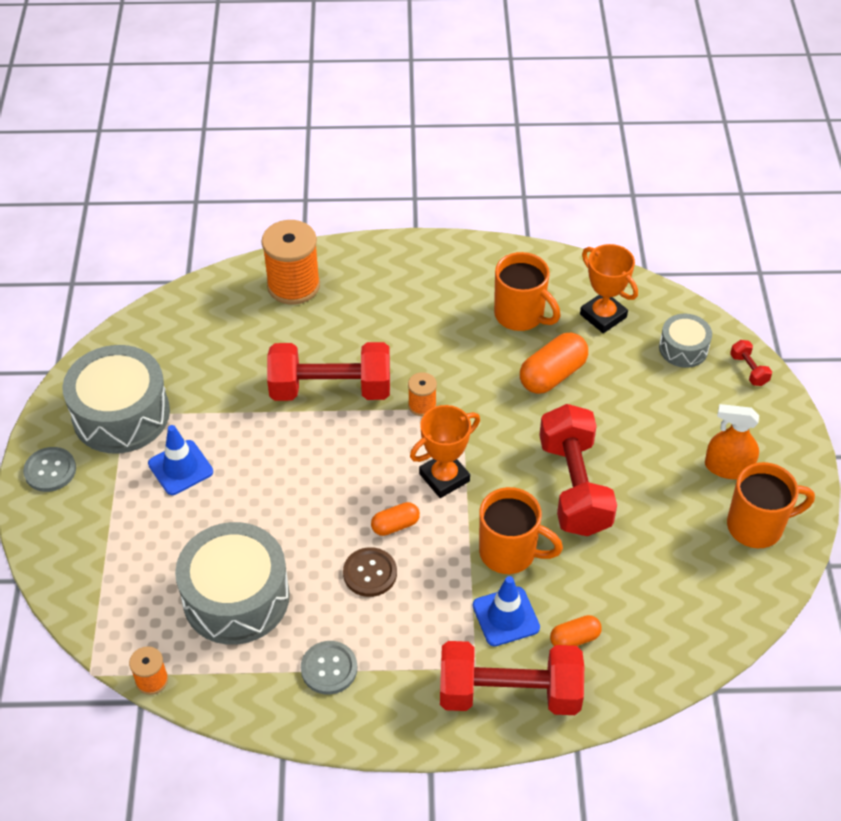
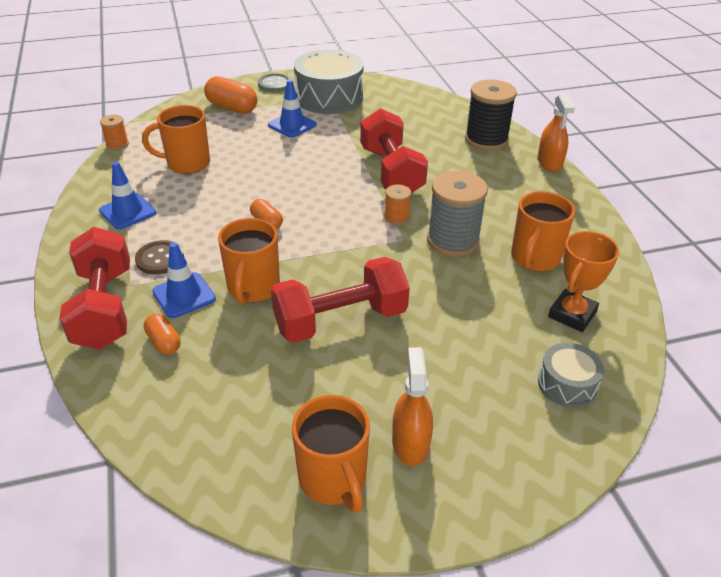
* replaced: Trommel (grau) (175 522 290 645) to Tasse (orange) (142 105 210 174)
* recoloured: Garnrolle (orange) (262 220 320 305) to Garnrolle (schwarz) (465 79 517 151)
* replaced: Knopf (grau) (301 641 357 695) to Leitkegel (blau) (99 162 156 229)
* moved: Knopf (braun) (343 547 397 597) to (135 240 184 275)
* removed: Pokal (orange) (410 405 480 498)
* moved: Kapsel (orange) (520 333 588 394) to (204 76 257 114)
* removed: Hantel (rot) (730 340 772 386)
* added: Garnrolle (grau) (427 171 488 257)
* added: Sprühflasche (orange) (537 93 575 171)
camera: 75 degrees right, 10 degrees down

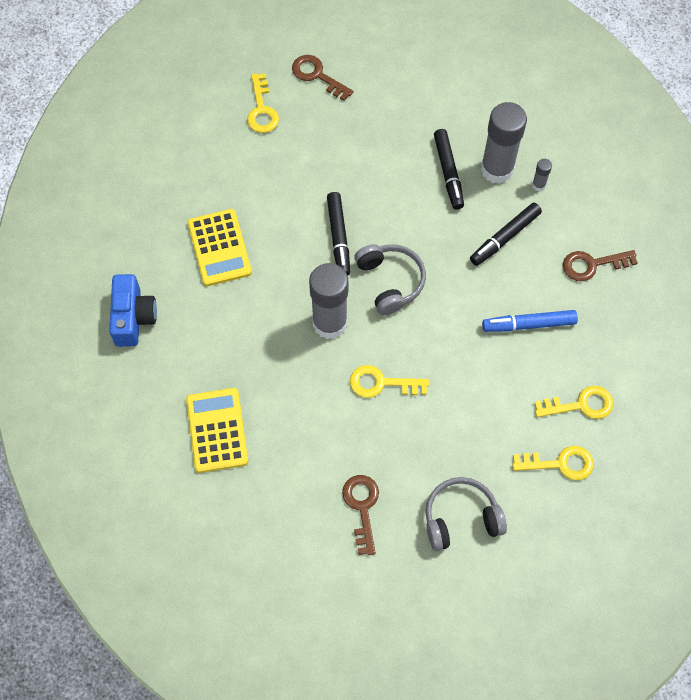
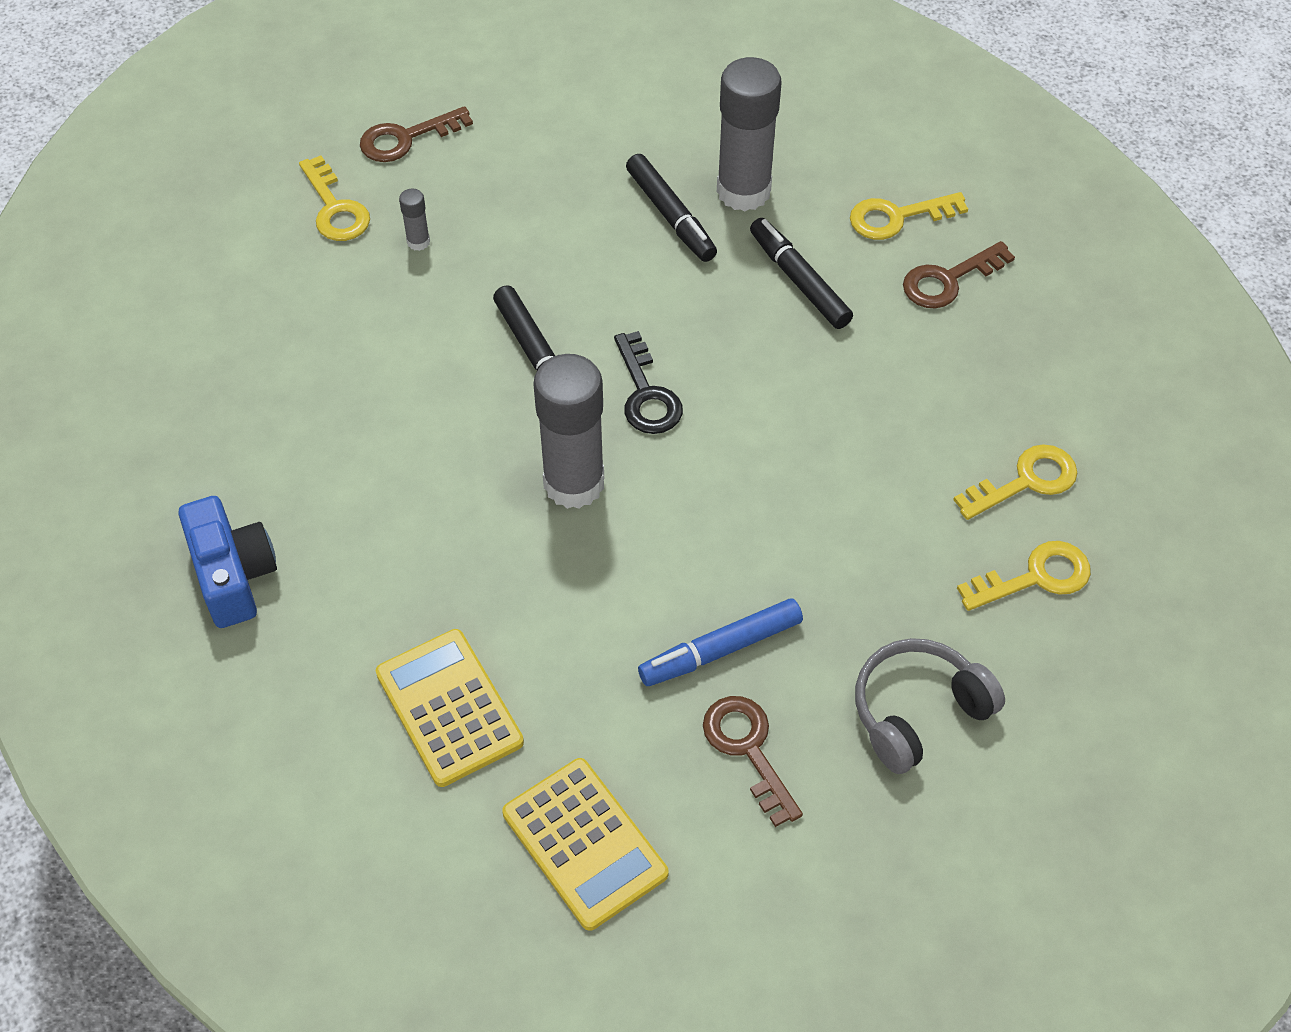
* moved: Taschenrechner (gelb) (187 209 252 286) to (502 758 668 931)
* turned: Schlüssel (braun) (292 55 354 101) = (360 106 473 162) 45 degrees counterclockwise
* moved: Schlüssel (gelb) (350 365 429 398) to (850 192 968 240)
* replaced: Kopfhörer (grau) (354 244 426 315) to Schlüssel (schwarz) (614 331 683 434)
* turned: Filzstift (schwarz) (470 203 542 266) = (750 218 853 329) 120 degrees clockwise
* moved: Filzstift (blau) (482 310 578 332) to (638 599 803 686)
* moved: Klebestift (grau) (532 159 552 191) to (399 188 430 251)
camera: 20 degrees left, 10 degrees down

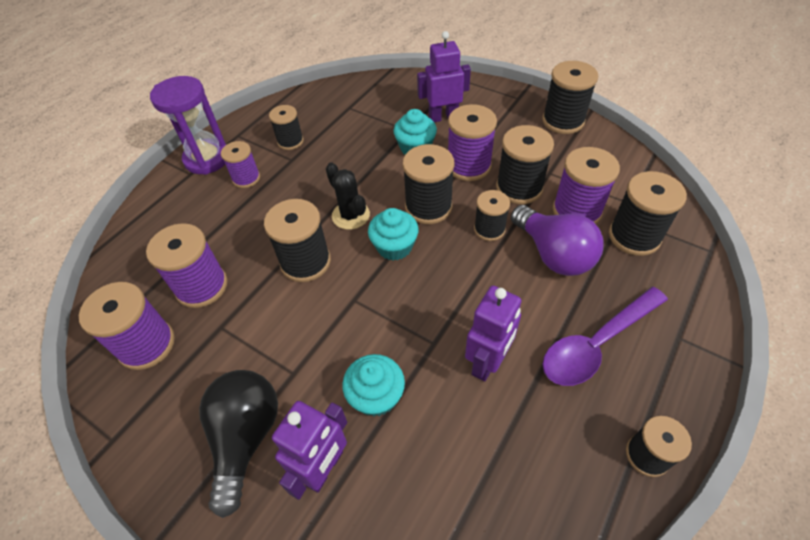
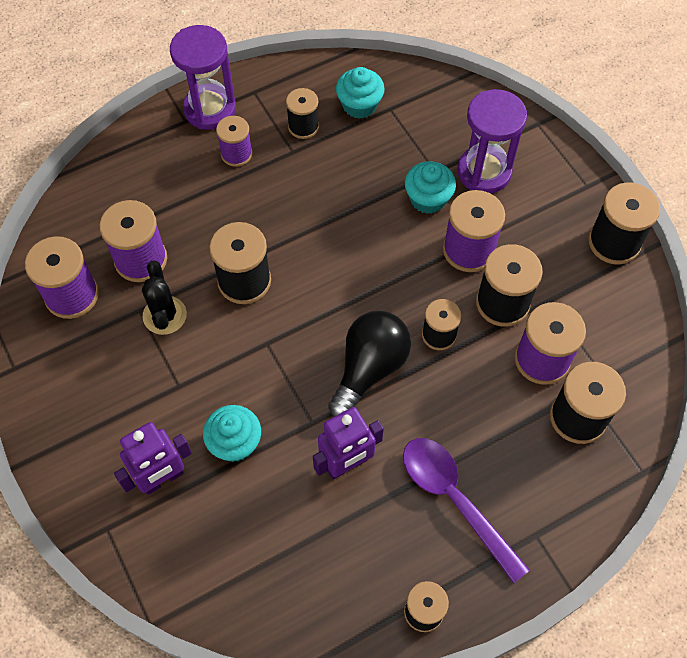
* moved: Glühbirne (schwarz) (199 370 278 518) to (328 311 411 417)
* moved: Kaktus (schwarz) (326 162 370 230) to (142 261 187 335)
* moved: Muffin (türkis) (368 208 419 261) to (336 67 385 119)
* removed: Garnrolle (schwarz) (403 144 454 224)
* replaced: Roboter (lila) (417 31 471 122) to Sanduhr (lila) (457 89 527 194)
* removed: Glühbirne (lila) (511 205 604 276)
* turned: Löffel (lila) (542 287 668 386) = (403 438 530 584) 60 degrees clockwise
camera: 25 degrees right, 10 degrees up

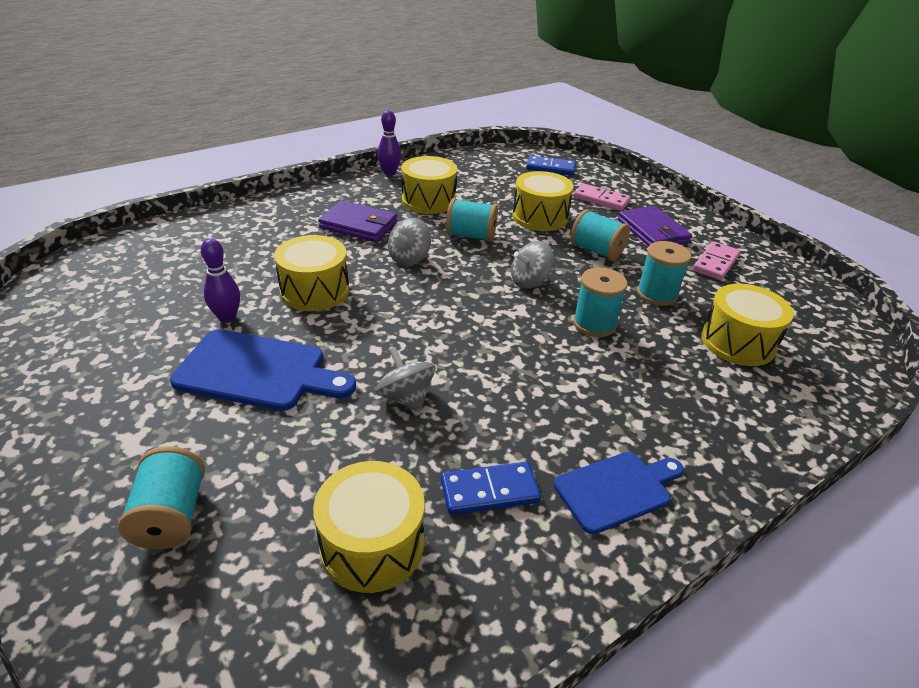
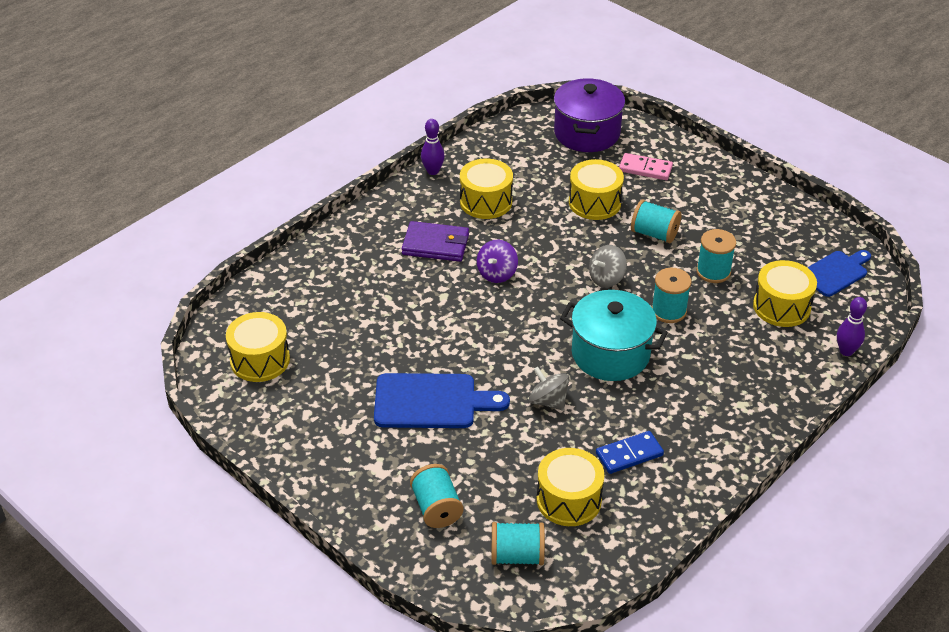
* moved: Bowlingkegel (lila) (201 239 240 323) to (837 297 867 356)
* moved: Trommel (gelb) (274 235 349 311) to (226 312 290 382)
* recoloured: Kreisel (grau) (388 218 431 266) to Kreisel (lila) (477 240 518 283)
* moved: Garnrolle (türkis) (446 198 498 242) to (491 522 545 565)
* replaced: Dominostein (blau) (526 155 576 175) to Kochtopf (lila) (554 78 625 152)
* moved: Schneidebrett (blau) (554 452 684 534) to (807 250 871 297)
* removed: Geldbörse (lila) (618 206 692 246)
* removed: Dominostein (rosa) (693 241 740 280)
* added: Kochtopf (türkis) (560 290 668 381)
camera: 10 degrees left, 5 degrees up

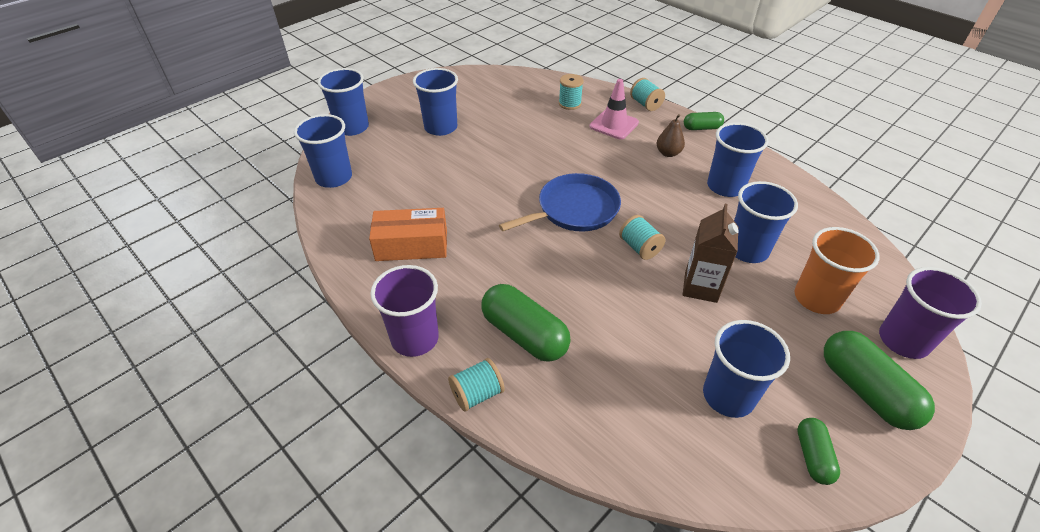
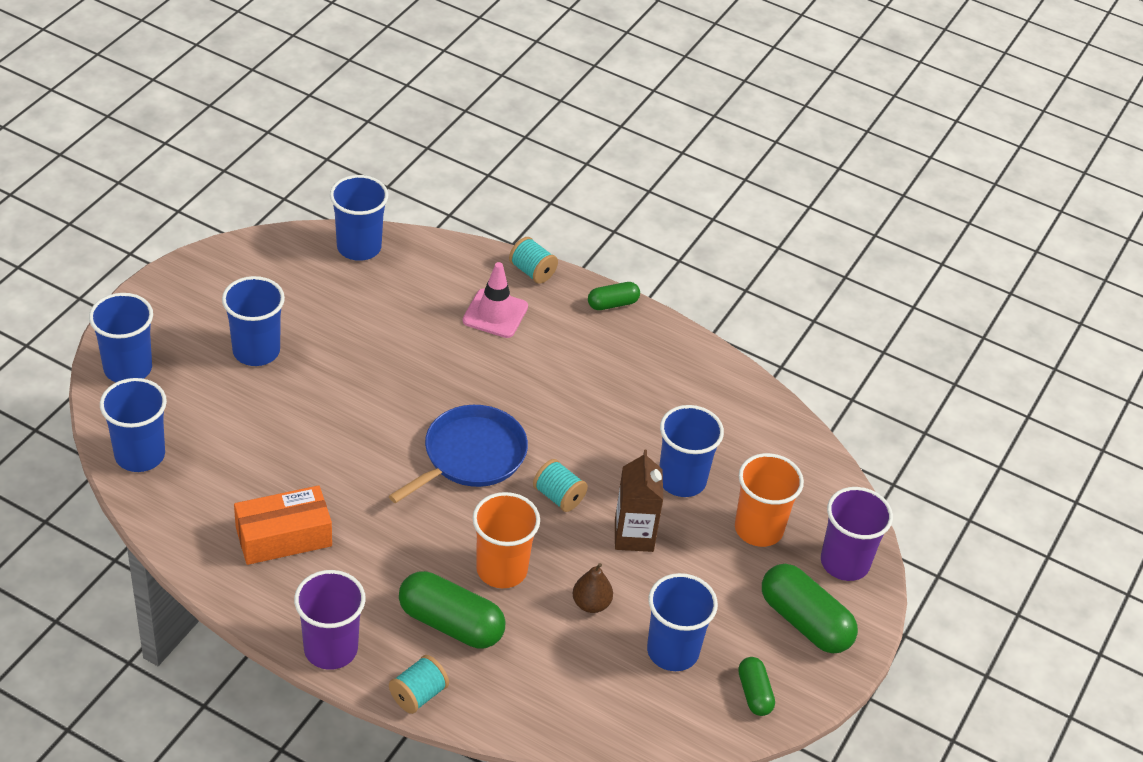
* removed: Garnrolle (türkis) (559 74 583 110)
* moved: Birne (braun) (657 114 685 157) to (573 563 613 613)
* moved: Becher (blau) (707 122 768 197) to (330 175 388 261)
* added: Becher (orange) (472 492 540 588)
camera: 20 degrees left, 0 degrees up

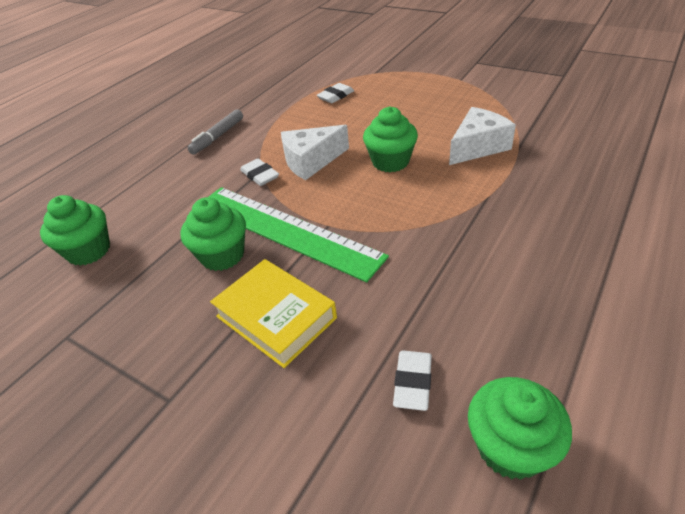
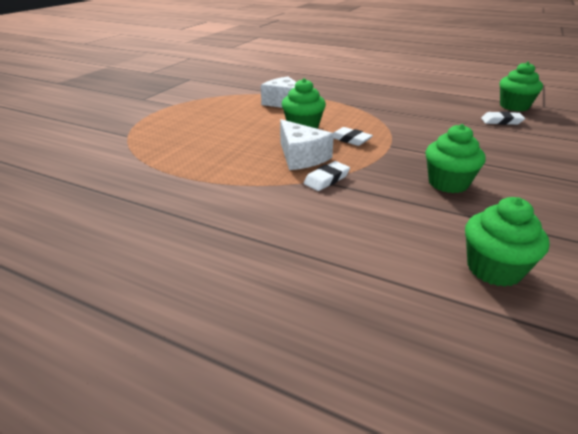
* removed: Filzstift (grau) (188 109 243 155)
* removed: Lineal (grün) (209 187 389 282)
* removed: Buch (gelb) (210 259 337 368)
* moved: Radiergummi (weiß) (317 83 354 103) to (333 127 373 146)
camera: 100 degrees left, 10 degrees down

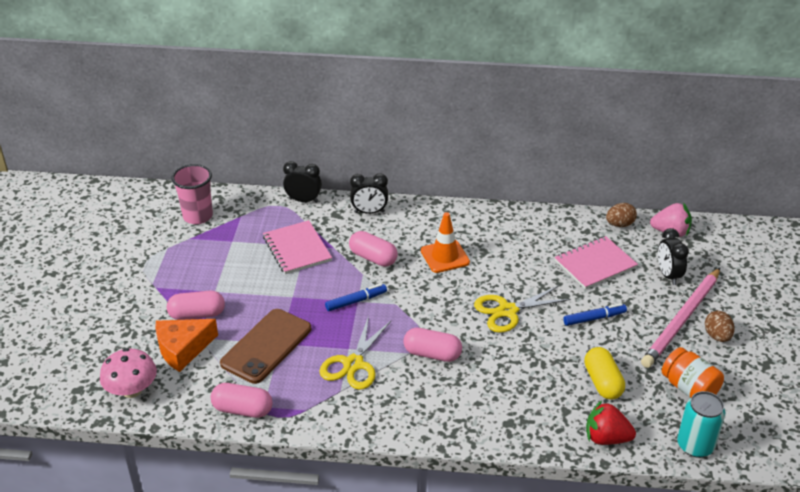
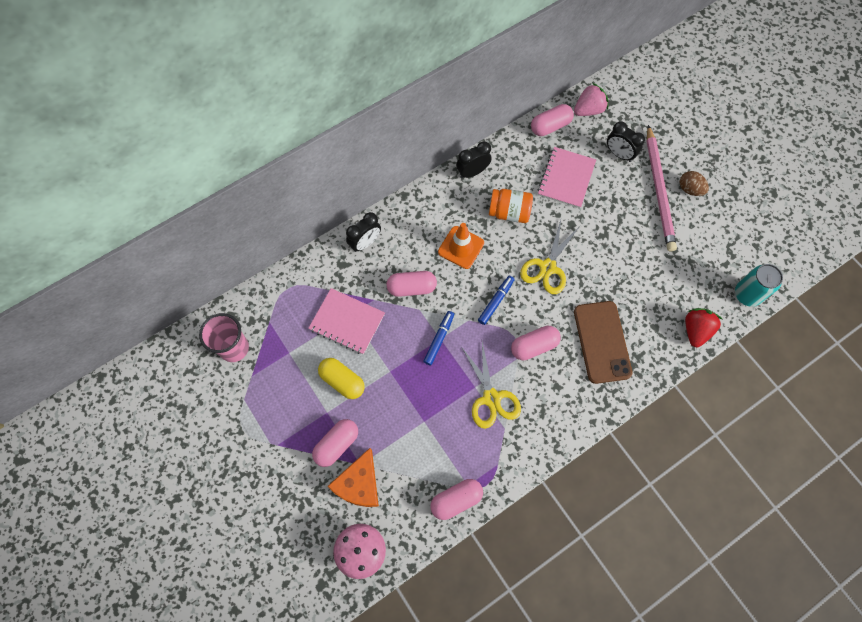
* moved: Handy (braun) (220 309 311 384) to (574 301 633 384)
* moved: Wecker (schwarz) (283 161 322 203) to (456 141 492 179)
* moved: Filzstift (blau) (563 303 627 326) to (478 276 515 325)
* moved: Kapsel (gelb) (584 347 625 400) to (318 358 365 399)
* turned: Erdbeere (rot) (586 400 636 445) = (685 308 722 347) 135 degrees clockwise
* replaced: Ei (braun) (606 203 637 227) to Kapsel (rosa) (531 104 574 136)
* moved: Einmachglas (orange) (662 347 724 398) to (489 189 533 223)
camera: 40 degrees left, 30 degrees up

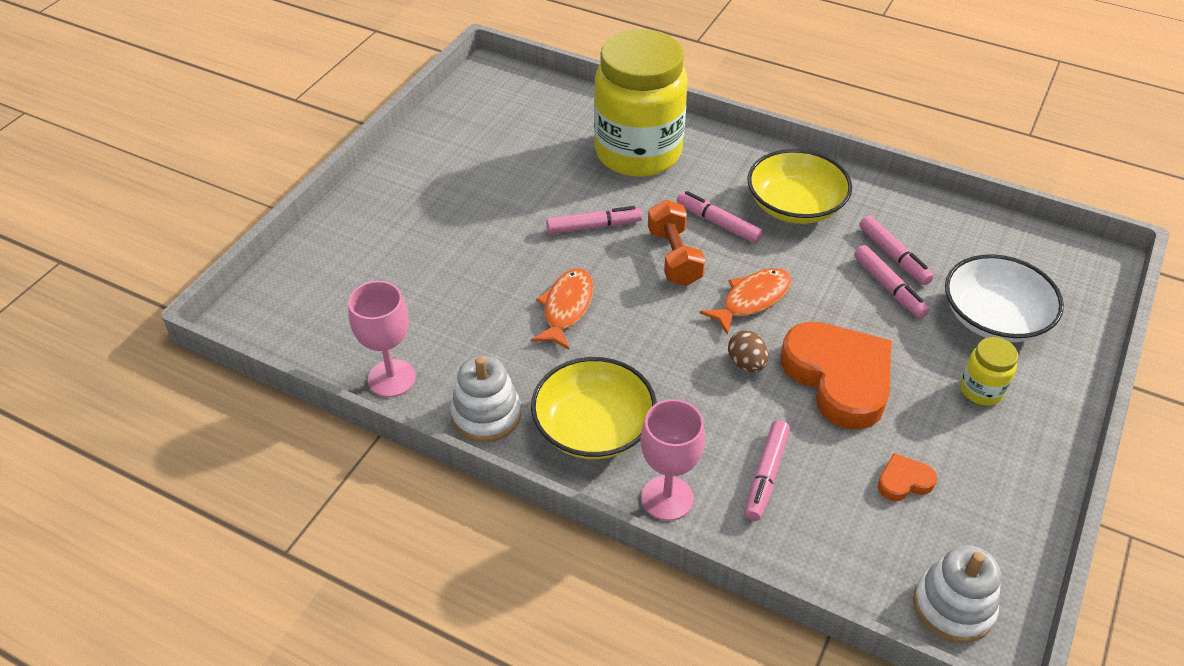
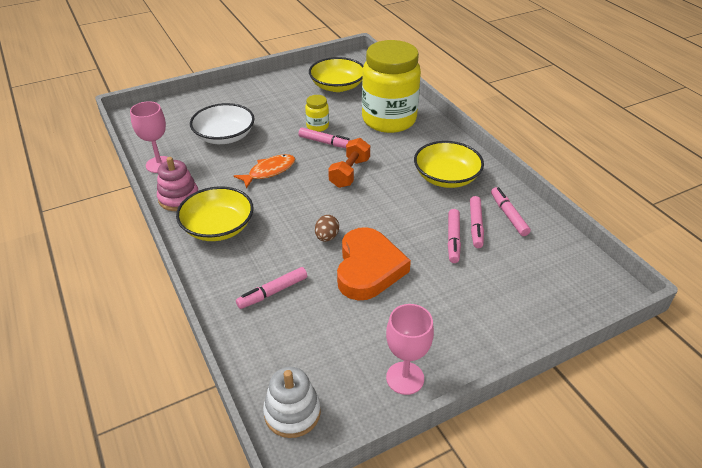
* recoloured: Stapelspielzeug (weiß) (450 356 521 442) to Stapelspielzeug (rosa) (157 157 198 211)
* moved: Kelch (rosa) (641 399 705 521) to (386 304 434 395)
* moved: Filzstift (rosa) (677 191 763 243) to (491 187 531 236)
* removed: Fisch (orange) (700 268 791 335)
* removed: Herz (orange) (877 453 937 501)
* moved: Schüssel (weiß) (945 254 1064 342) to (190 103 255 144)
* moved: Einmachglas (gelb) (960 337 1018 406) to (305 95 329 132)
* added: Schüssel (gelb) (309 57 363 92)
camera: 35 degrees right, 5 degrees down

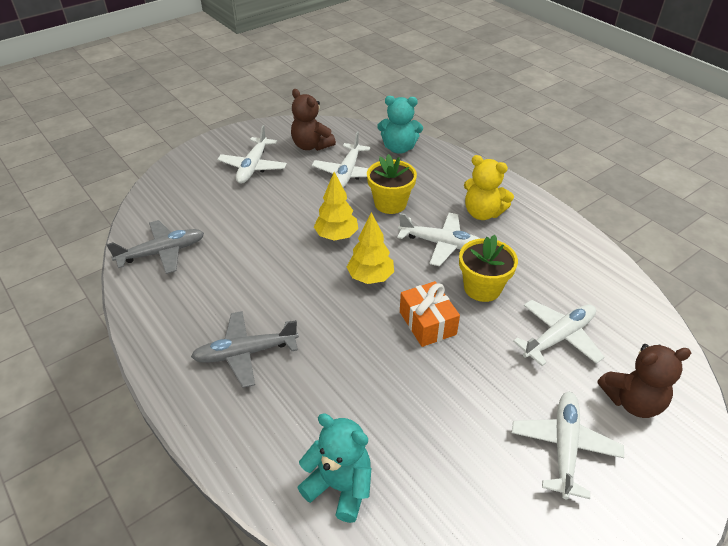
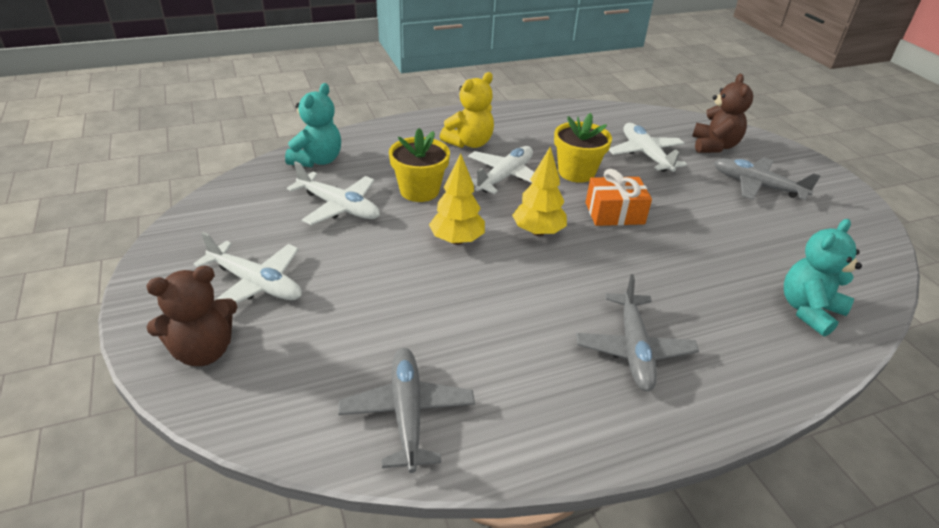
* moved: Teddybär (braun) (291 89 336 151) to (146 266 237 366)
* recoloured: Flugzeug (weiß) (512 392 624 499) to Flugzeug (grau) (714 157 821 200)
camera: 75 degrees left, 5 degrees down

